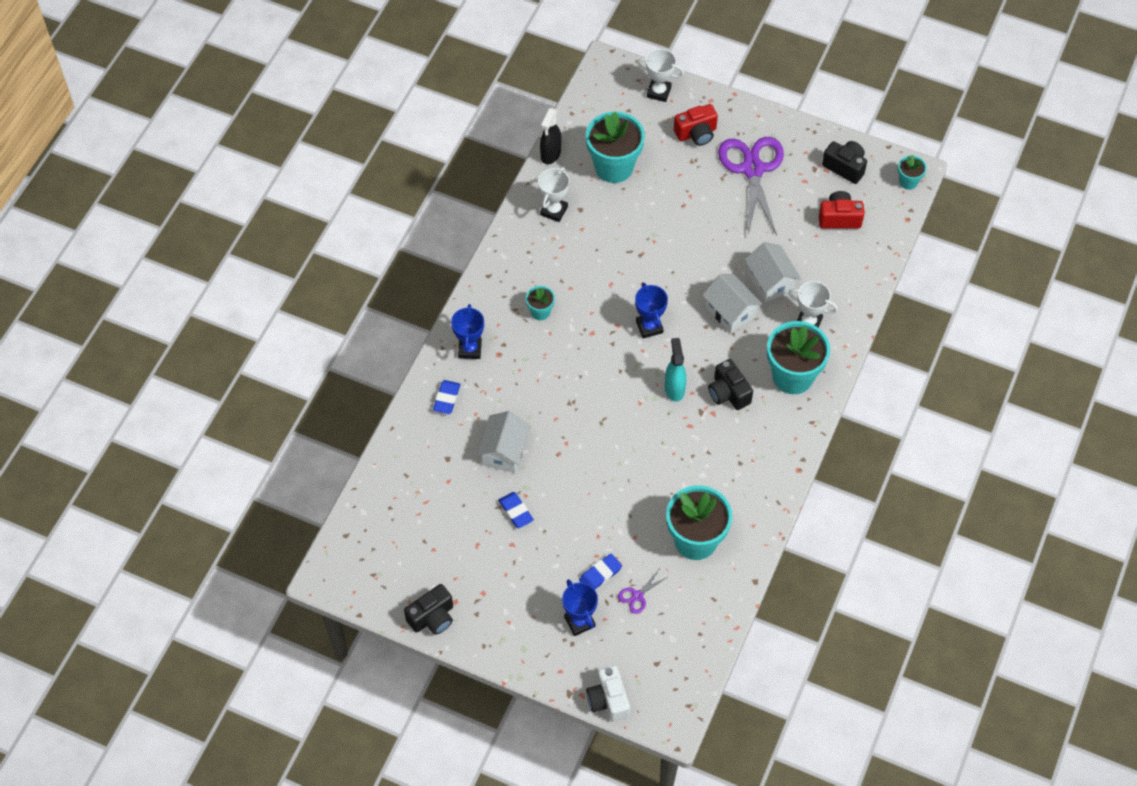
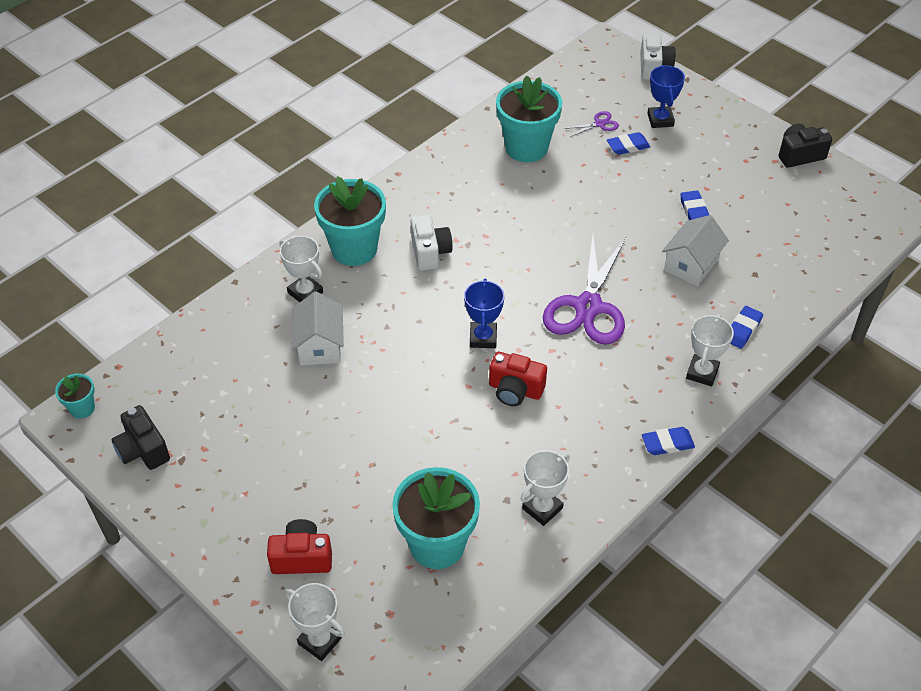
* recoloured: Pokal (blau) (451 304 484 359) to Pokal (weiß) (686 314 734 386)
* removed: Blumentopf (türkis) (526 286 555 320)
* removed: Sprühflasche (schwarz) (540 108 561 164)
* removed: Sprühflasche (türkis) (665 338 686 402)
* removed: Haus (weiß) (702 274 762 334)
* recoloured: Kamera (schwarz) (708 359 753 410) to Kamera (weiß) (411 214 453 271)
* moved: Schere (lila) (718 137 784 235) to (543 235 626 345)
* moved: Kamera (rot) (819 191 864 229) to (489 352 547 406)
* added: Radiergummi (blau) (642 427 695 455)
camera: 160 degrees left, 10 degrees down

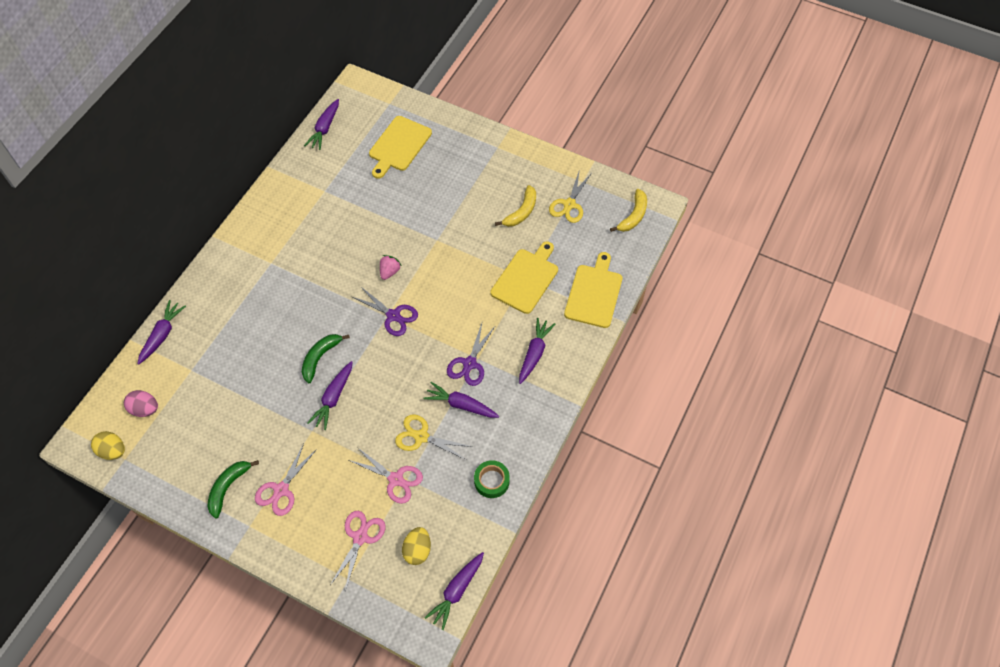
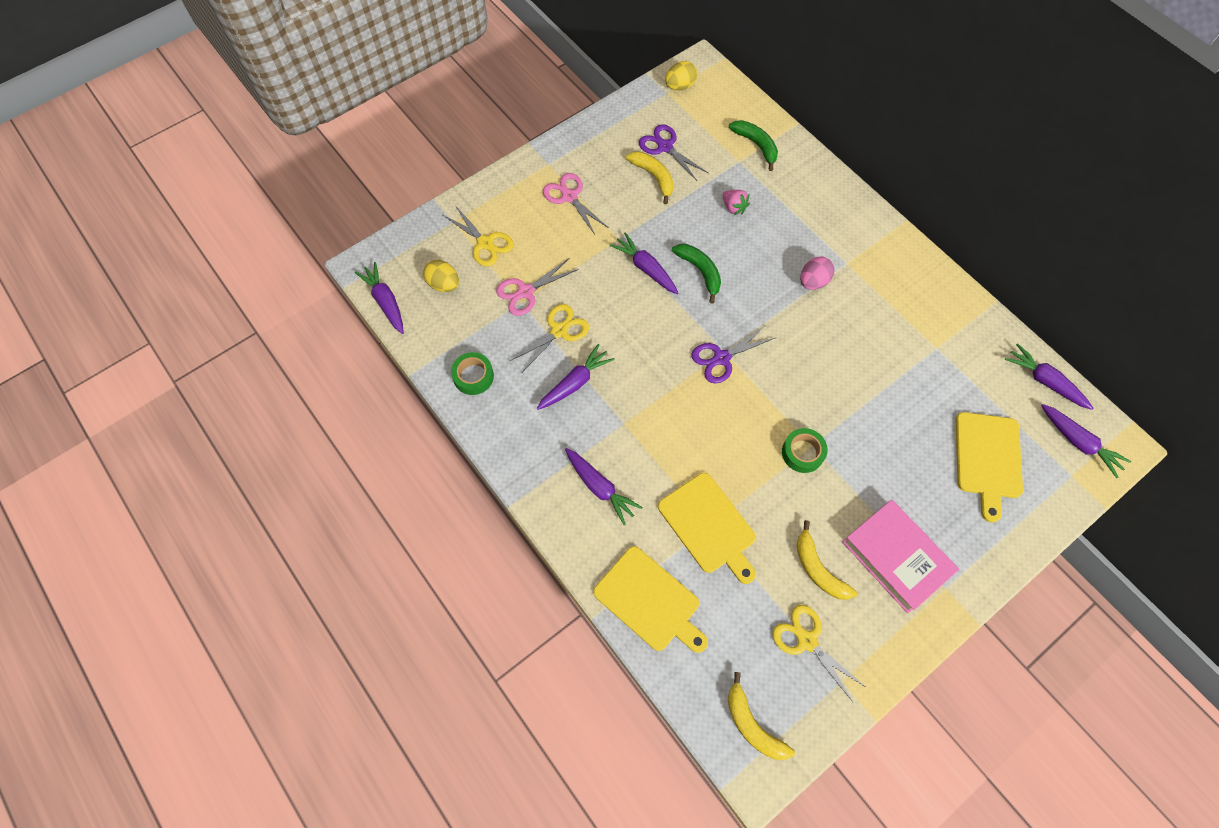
* moved: Ei (rosa) (124 390 158 417) to (800 257 835 290)
* moved: Karotte (lila) (137 300 186 365) to (1041 404 1131 478)
* moved: Banane (grün) (207 460 259 519) to (729 120 778 171)
* recoloured: Schere (rosa) (330 511 386 591) to Schere (gelb) (443 205 514 266)
* turned: Schneidebrett (gelb) (369 116 432 179) = (956 412 1023 523) 135 degrees counterclockwise
* moved: Erdbeere (rosa) (380 255 402 280) to (723 190 750 215)
* moved: Schere (lila) (447 323 496 386) to (639 124 708 181)
* added: Banane (gelb) (626 152 674 204)
* added: Klebeband (grün) (782 428 828 473)
* added: Buch (rosa) (842 500 959 613)
camera: 115 degrees right, 5 degrees up

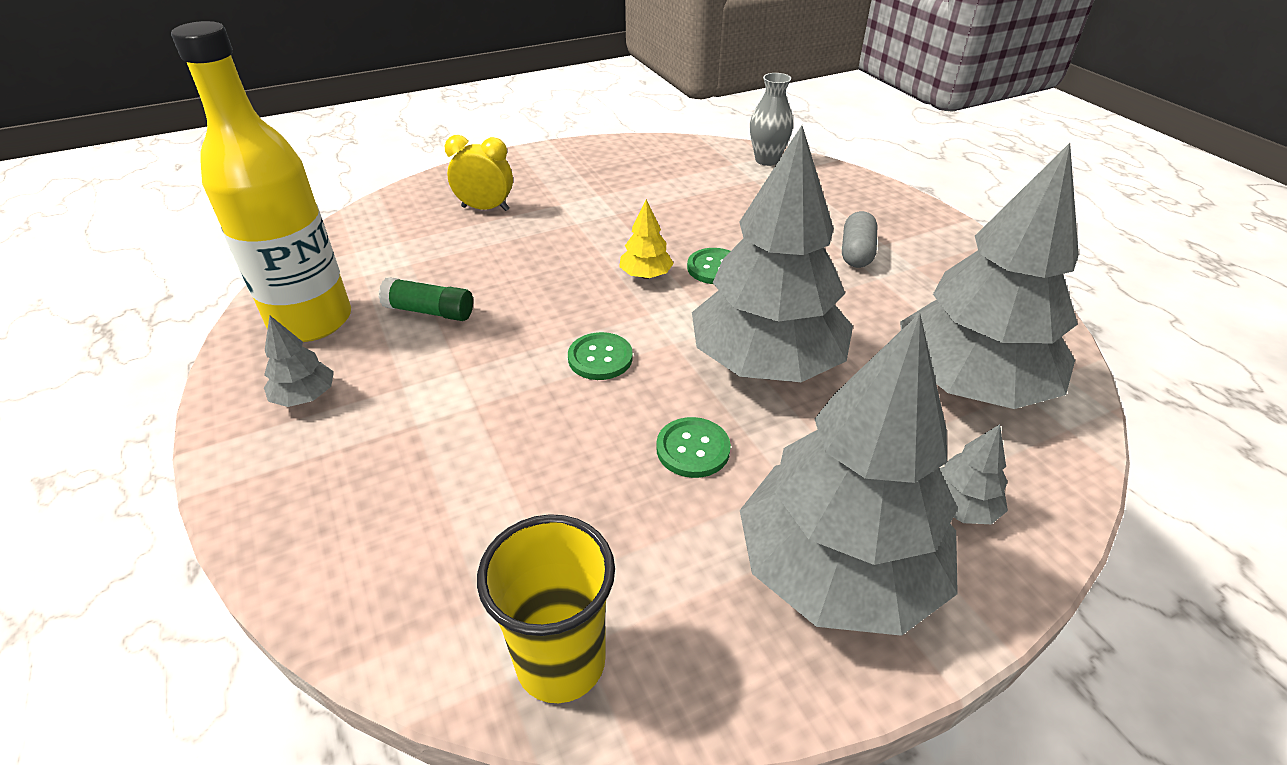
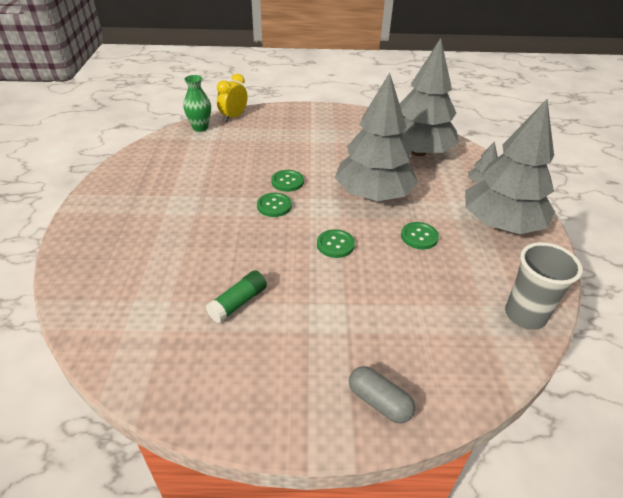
* removed: Flasche (gelb) (171 21 351 342)
* removed: Baum (grau) (264 315 334 407)
* moved: Wecker (gelb) (444 135 513 211) to (217 74 247 122)
* recoloured: Becher (gelb) (477 514 615 703) to Becher (grau) (505 242 583 330)
* replaced: Baum (gelb) (619 199 674 279) to Knopf (grün) (257 193 292 217)
* recoloured: Vase (grau) (750 73 793 166) to Vase (grün) (183 75 211 132)
* moved: Kapsel (grau) (842 211 878 268) to (349 366 415 424)
camera: 65 degrees left, 0 degrees up

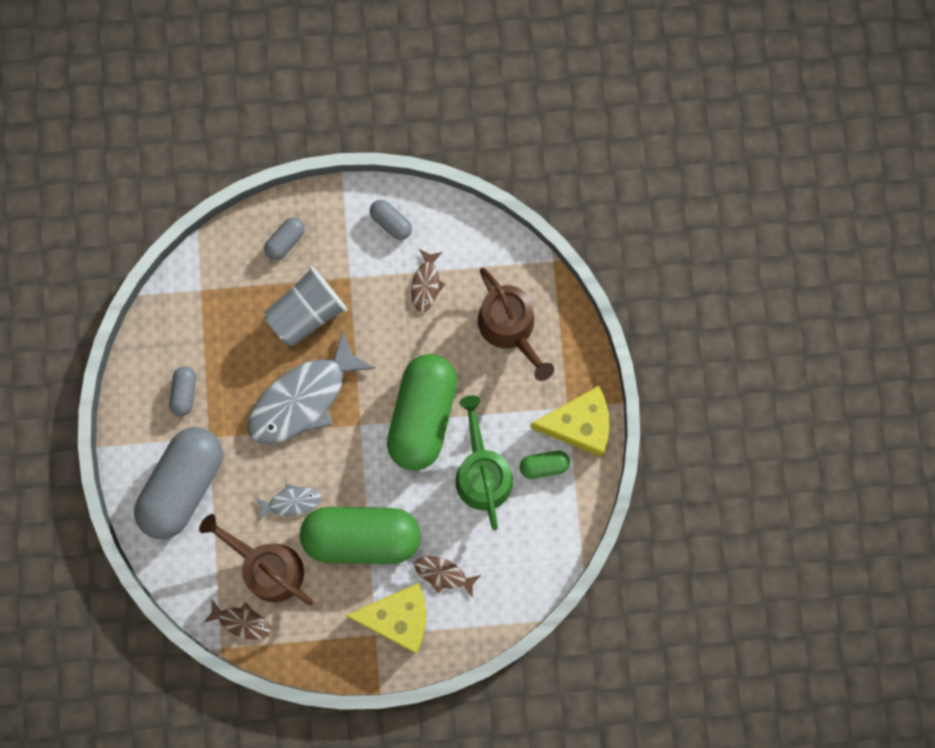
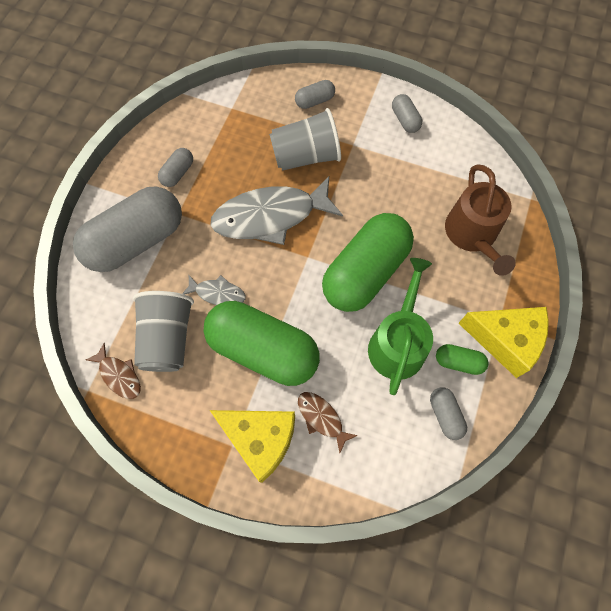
* replaced: Gießkanne (braun) (199 514 313 606) to Becher (grau) (133 291 194 372)
* removed: Fisch (braun) (411 249 445 312)
* added: Kapsel (grau) (430 387 467 440)
camera: 25 degrees right, 10 degrees down

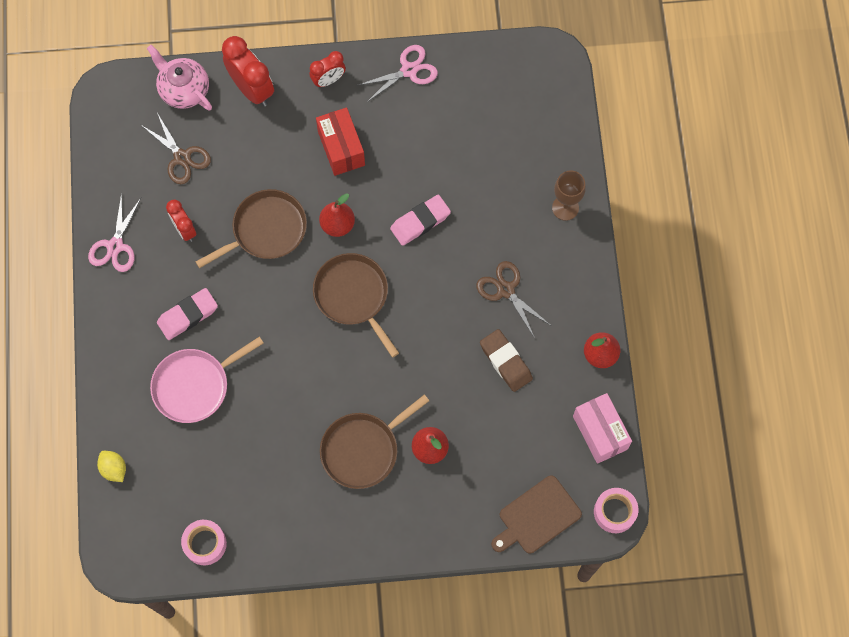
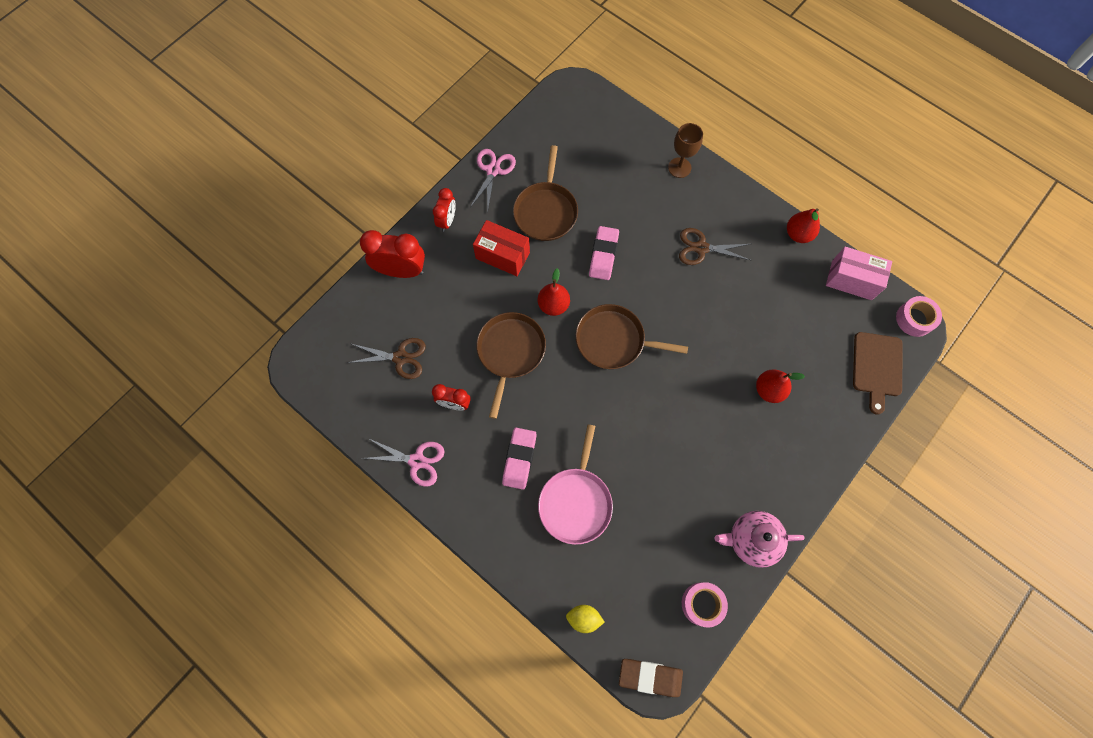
* turned: Schere (rosa) (88 193 142 272) = (364 438 445 487) 45 degrees counterclockwise
* moved: Teekanne (rosa) (147 45 212 110) to (714 511 805 568)
* moved: Pfanne (braun) (320 394 429 489) to (513 145 578 241)
* moved: Radiergummi (braun) (480 329 533 392) to (619 659 683 697)
camera: 45 degrees left, 0 degrees up

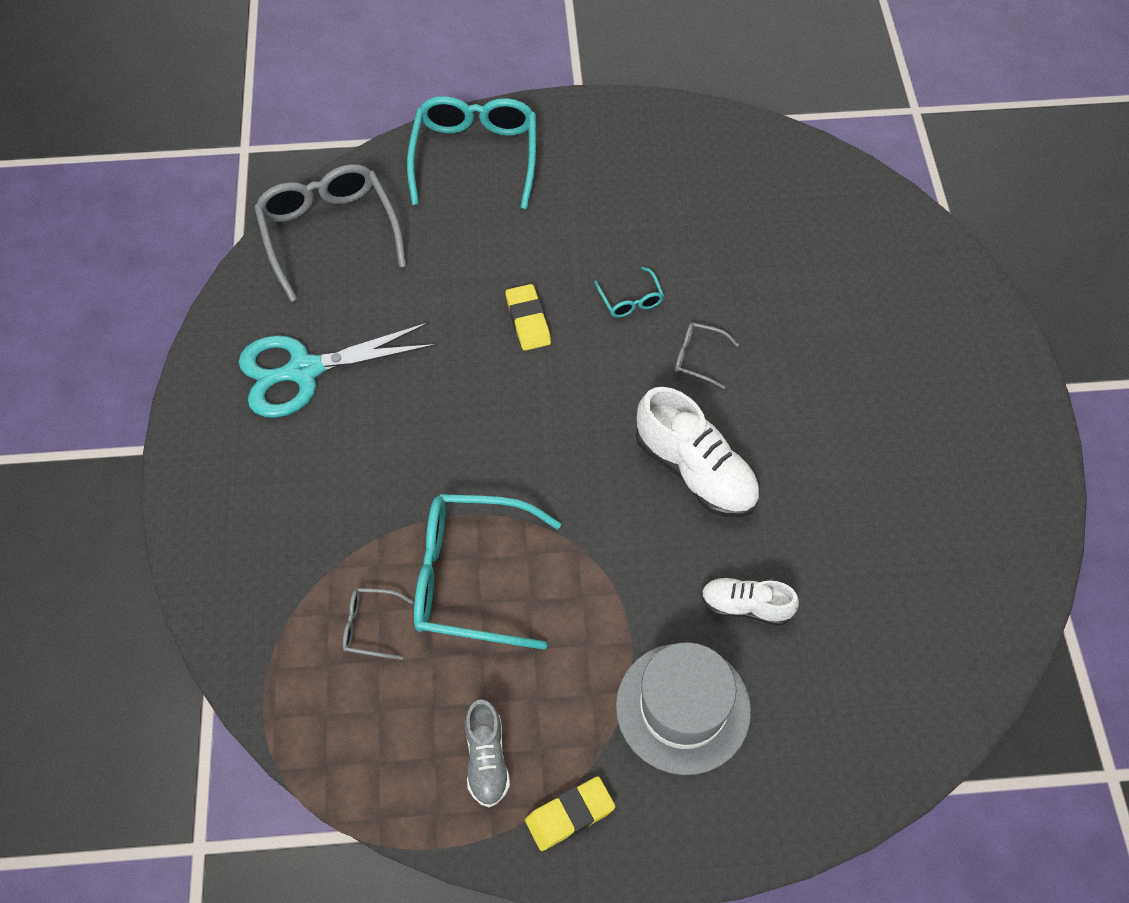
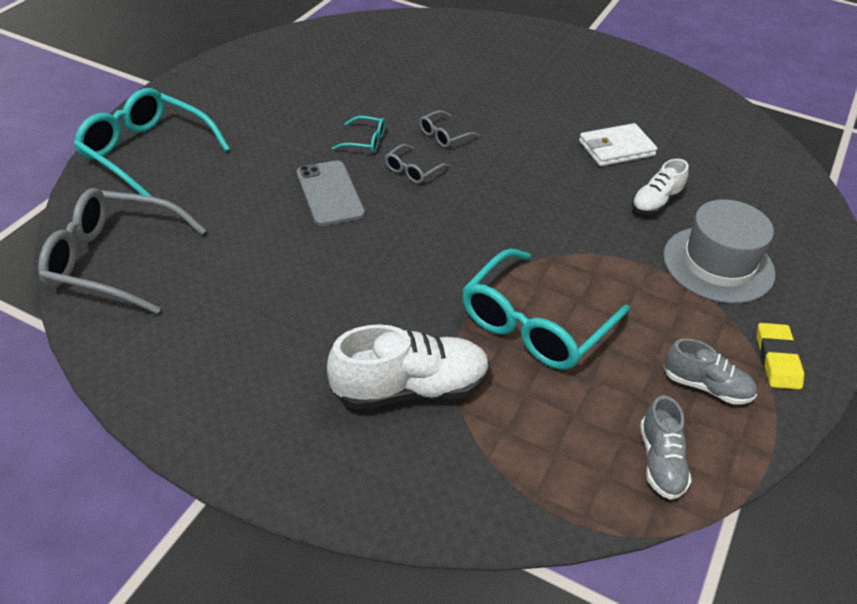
* removed: Schere (türkis) (238 322 437 418)
* moved: Brille (grau) (343 588 414 660) to (385 144 449 184)
* replaced: Radiergummi (gelb) (506 284 551 351) to Handy (grau) (297 160 365 226)
* moved: Schuh (weiß) (636 387 760 517) to (327 324 490 410)
* added: Geldbörse (weiß) (579 123 657 166)
* added: Schuh (grau) (640 395 692 500)
camera: 60 degrees left, 15 degrees down

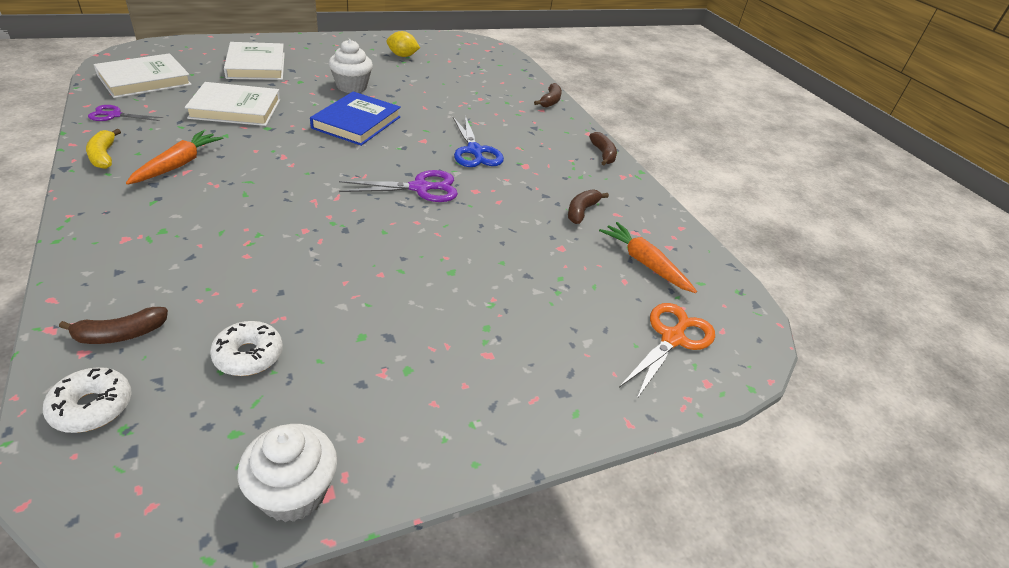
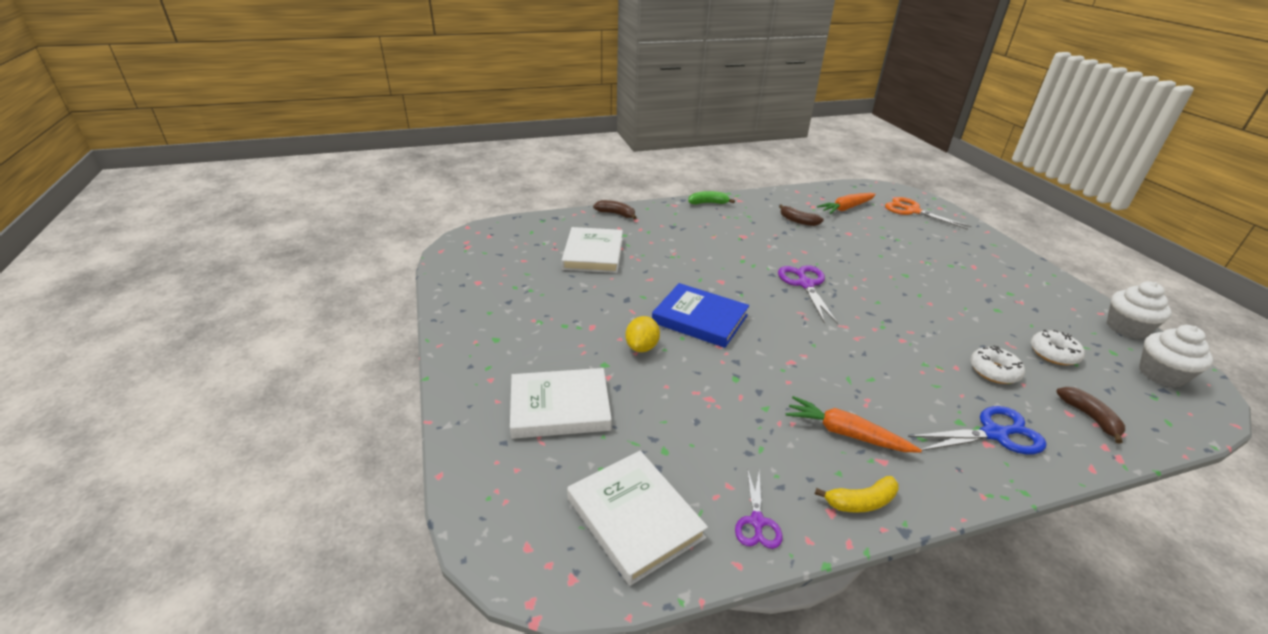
* moved: Donut (weiß) (43 367 132 433) to (970 346 1025 384)
* moved: Buch (weiß) (185 82 280 126) to (561 227 623 273)
* moved: Muffin (weiß) (329 39 373 93) to (1139 325 1213 388)
* moved: Zitrone (gelb) (387 31 420 57) to (625 316 660 352)
* moved: Schere (blau) (453 116 504 167) to (908 406 1047 454)
* recoloured: Banane (braun) (589 132 617 165) to Banane (grün) (688 191 735 205)
camera: 80 degrees left, 5 degrees down

